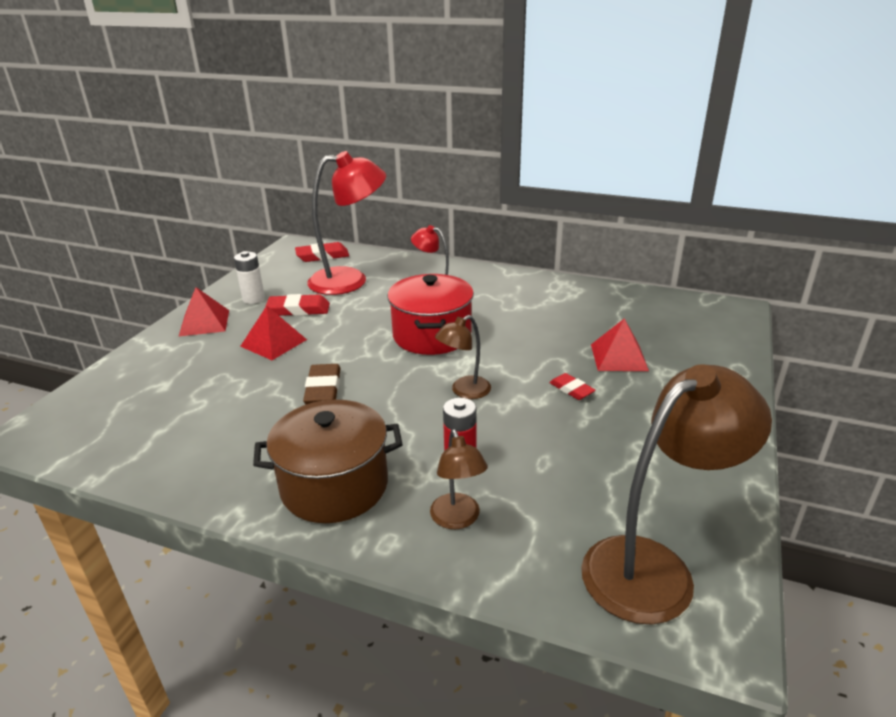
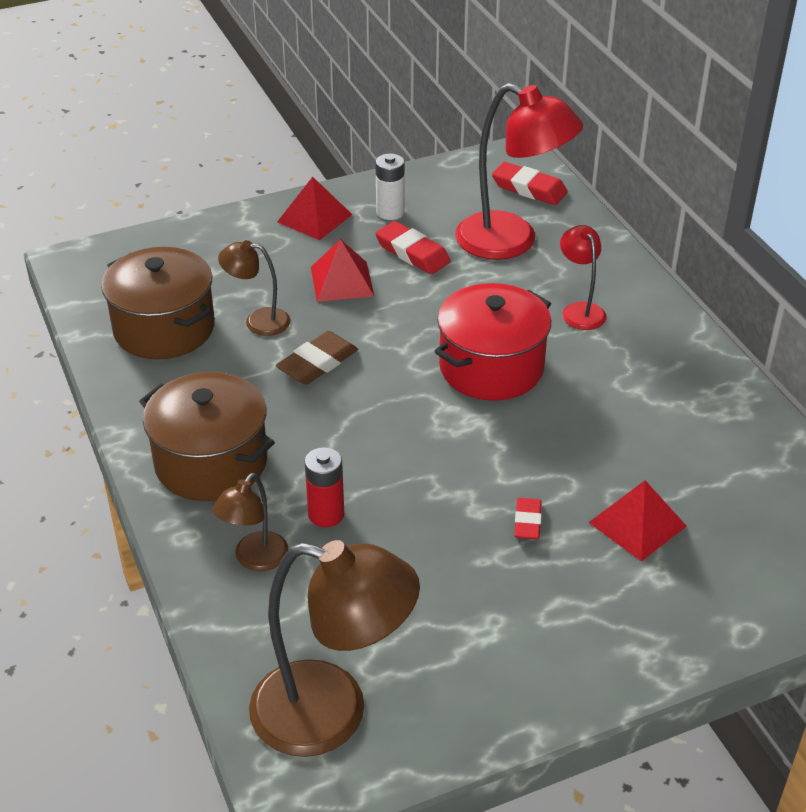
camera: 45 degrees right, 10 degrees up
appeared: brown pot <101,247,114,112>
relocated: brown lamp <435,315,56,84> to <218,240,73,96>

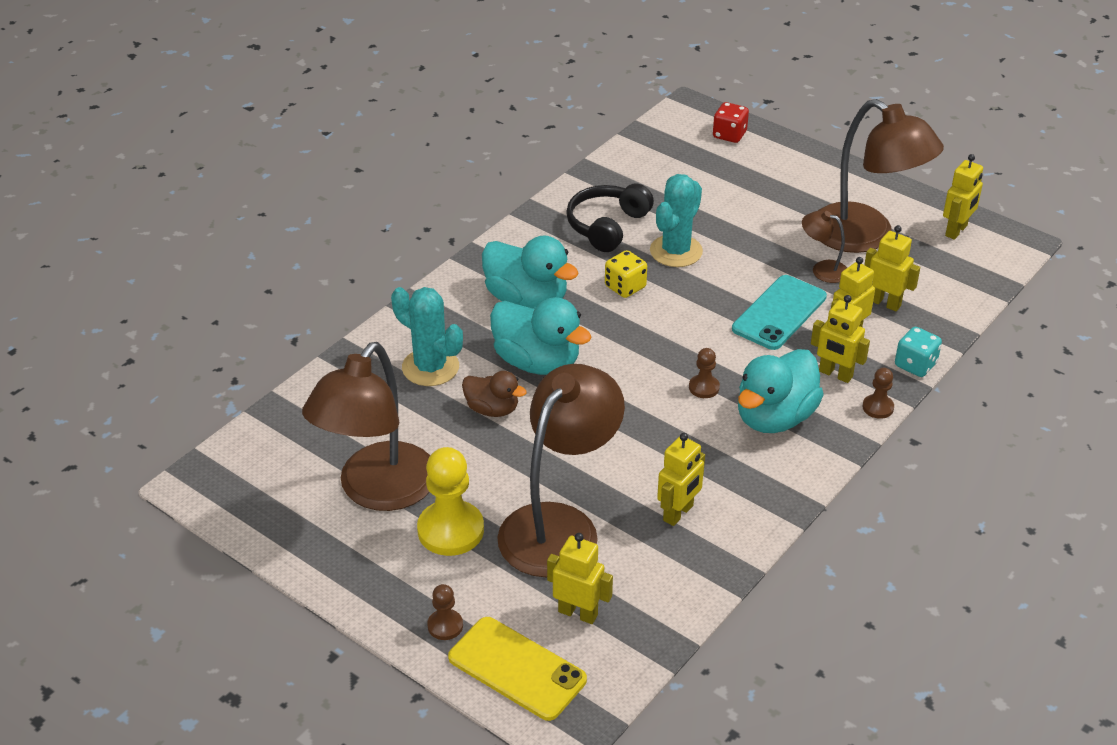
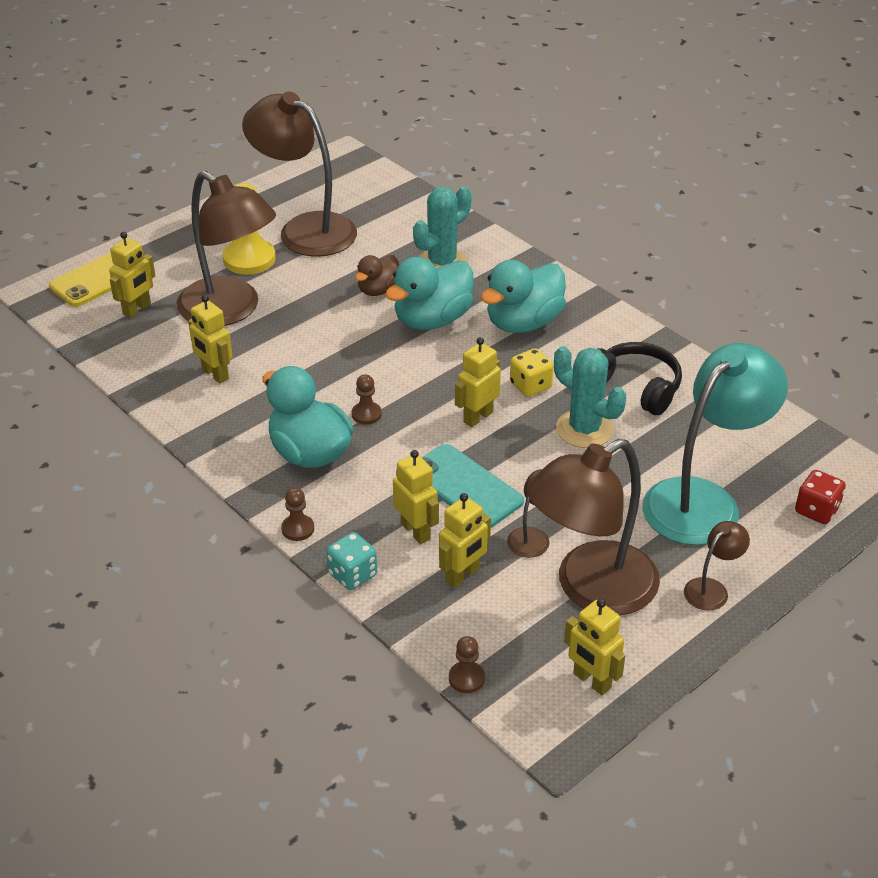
camera: 100 degrees right, 0 degrees up
appeared: turquoise lamp <642,343,146,202>; brown lamp <684,521,66,90>
relocated: yellow robot <811,295,59,88> to <455,337,46,90>; brown pawn <427,584,36,56> to <449,636,36,57>

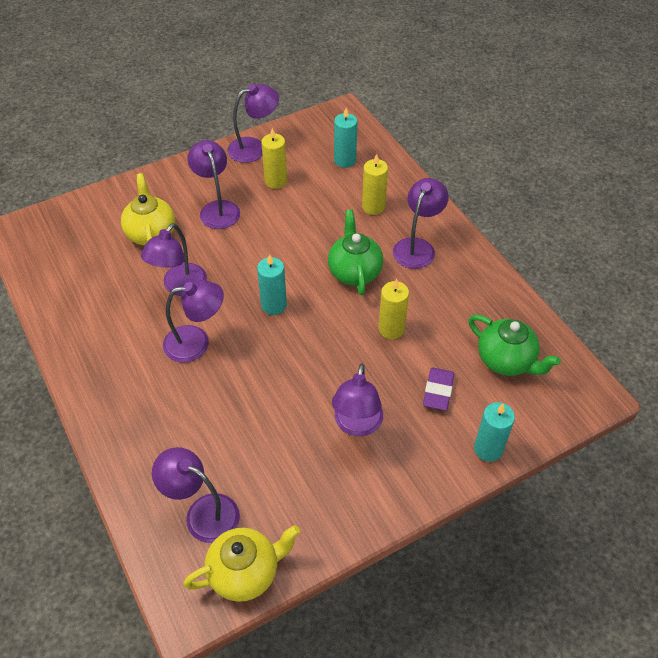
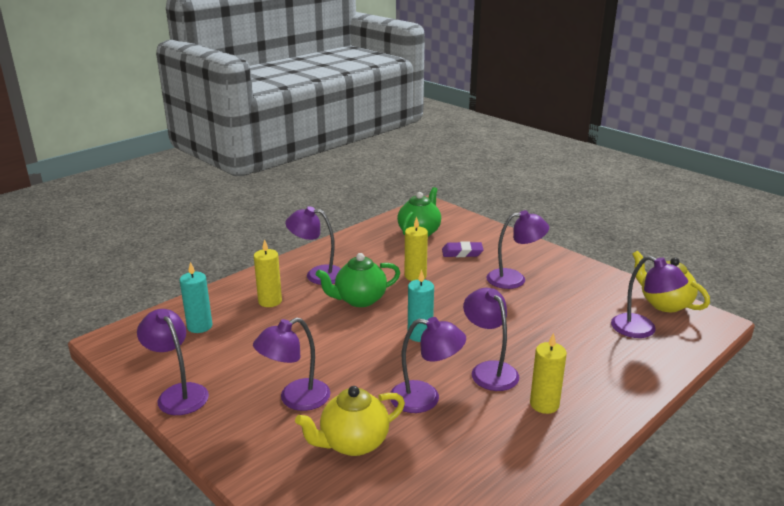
camera: 105 degrees left, 25 degrees down
missing: turquoise candle <474,402,41,60>
relocated: yellow candle <261,128,26,61> to <530,333,37,81>
spun: purple lamp <152,447,88,96> = <611,256,77,82> 60 degrees counterclockwise

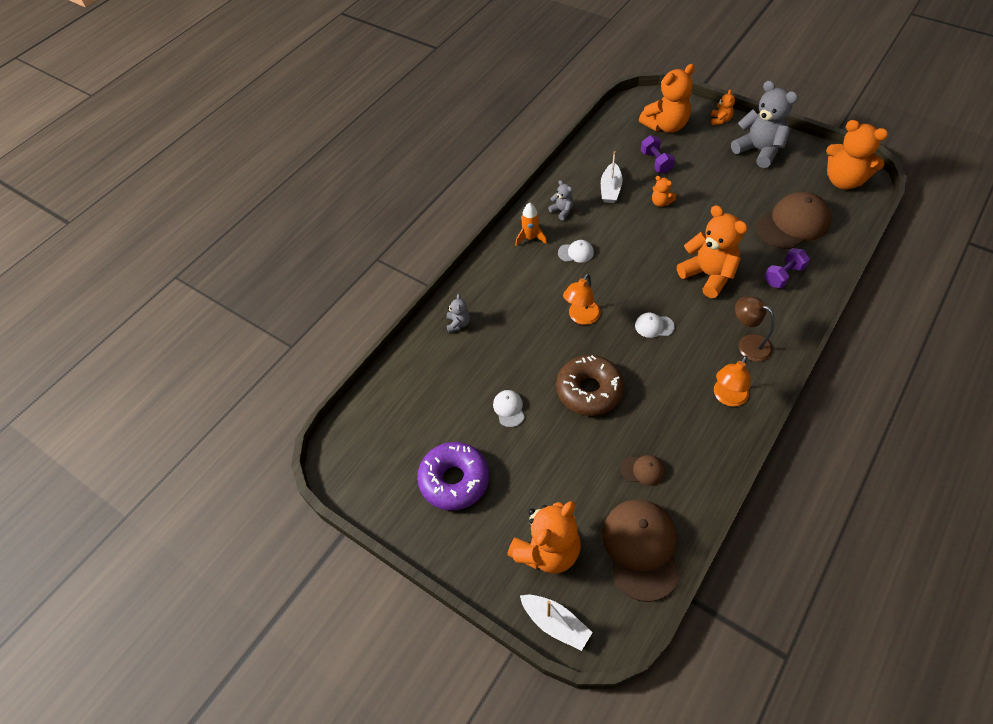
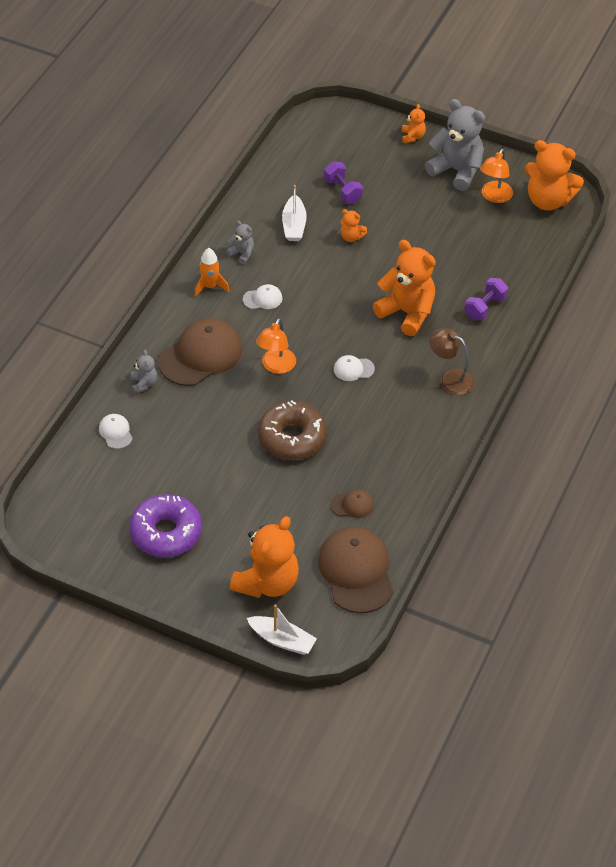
camera: 15 degrees left, 5 degrees down
missing: orange teddy bear <639,64,56,69>
relocated: brown cap <756,192,75,57> to <158,318,84,68>; orange lamp <714,356,36,51> to <480,149,33,54>; white cap <493,390,32,37> to <99,414,34,35>

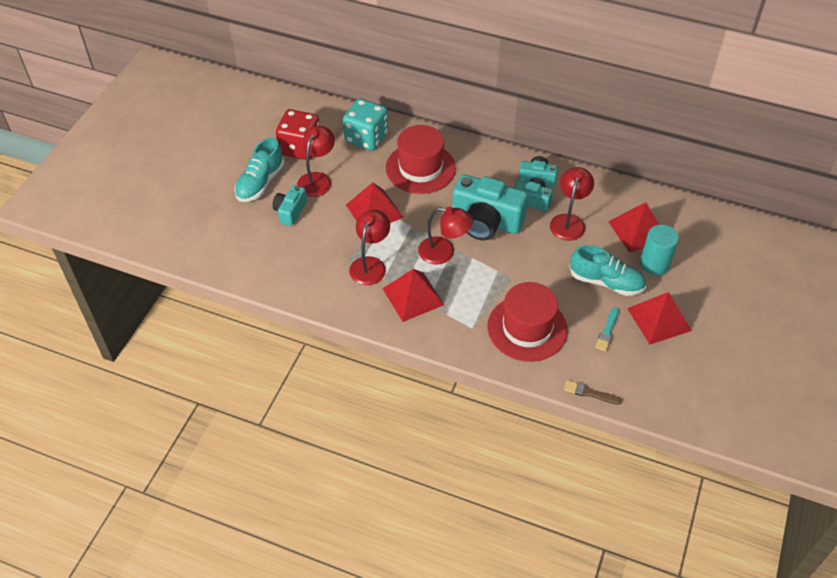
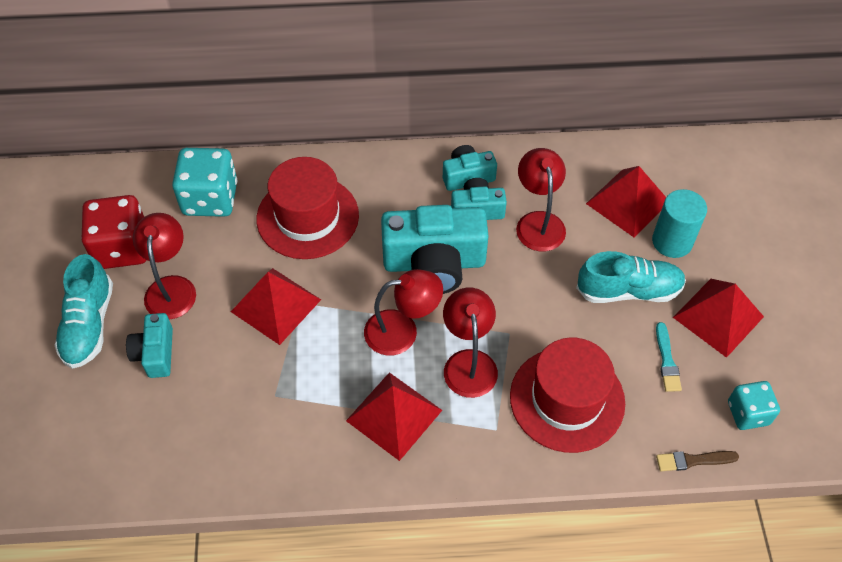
camera: 25 degrees left, 5 degrees up
appeared: turquoise dice <728,381,52,49>
relocated: red lamp <349,210,41,75> to <443,288,55,110>

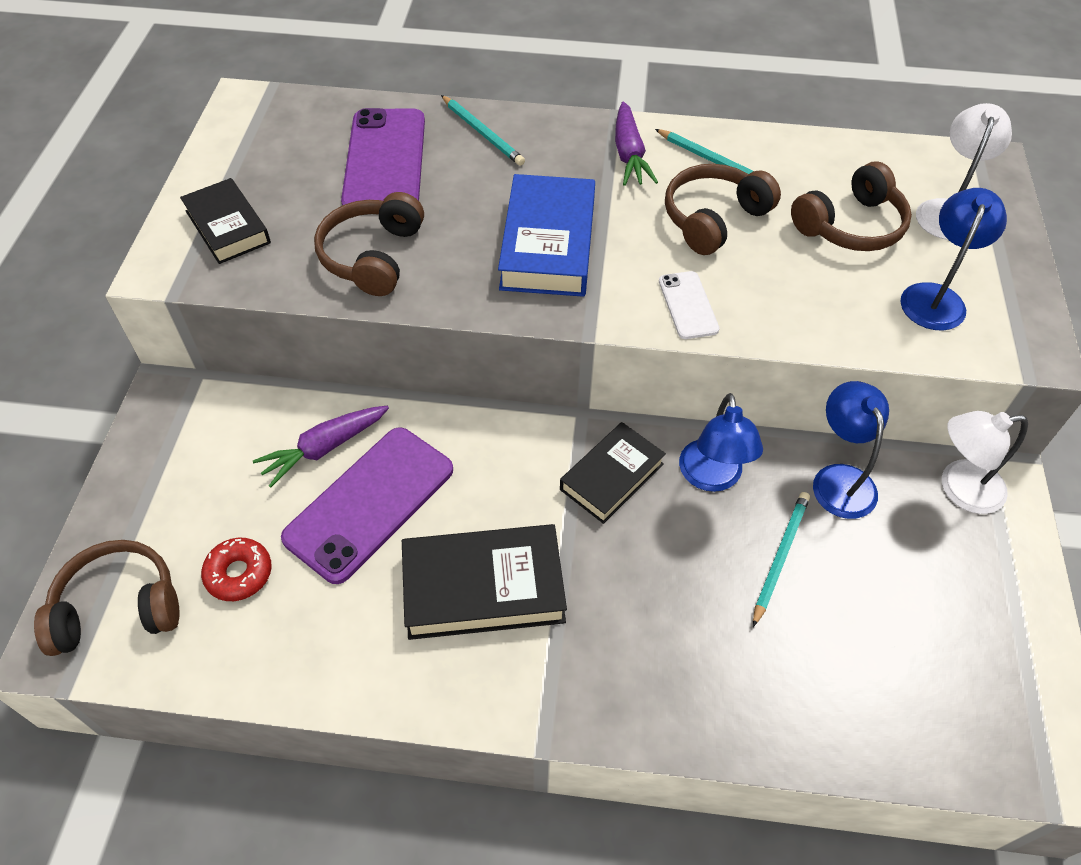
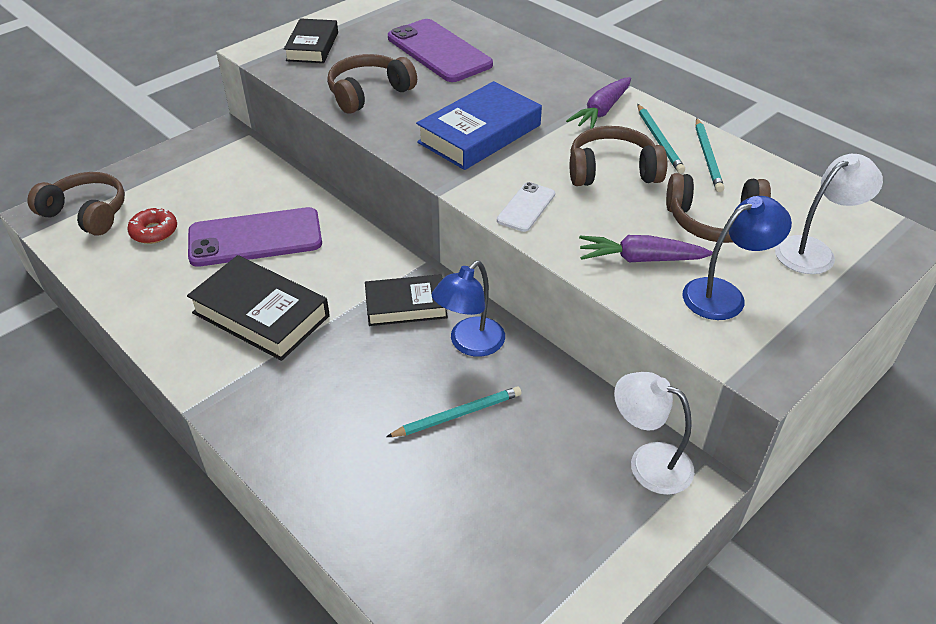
camera: 40 degrees right, 10 degrees down
missing: blue lamp <813,381,76,138>
relocated: turquoise pencil <441,95,84,71> to <696,118,28,74>; purple carrot <253,406,136,82> to <579,235,134,27>
spun: purple phone <341,108,84,97> = <388,19,105,63> 75 degrees counterclockwise

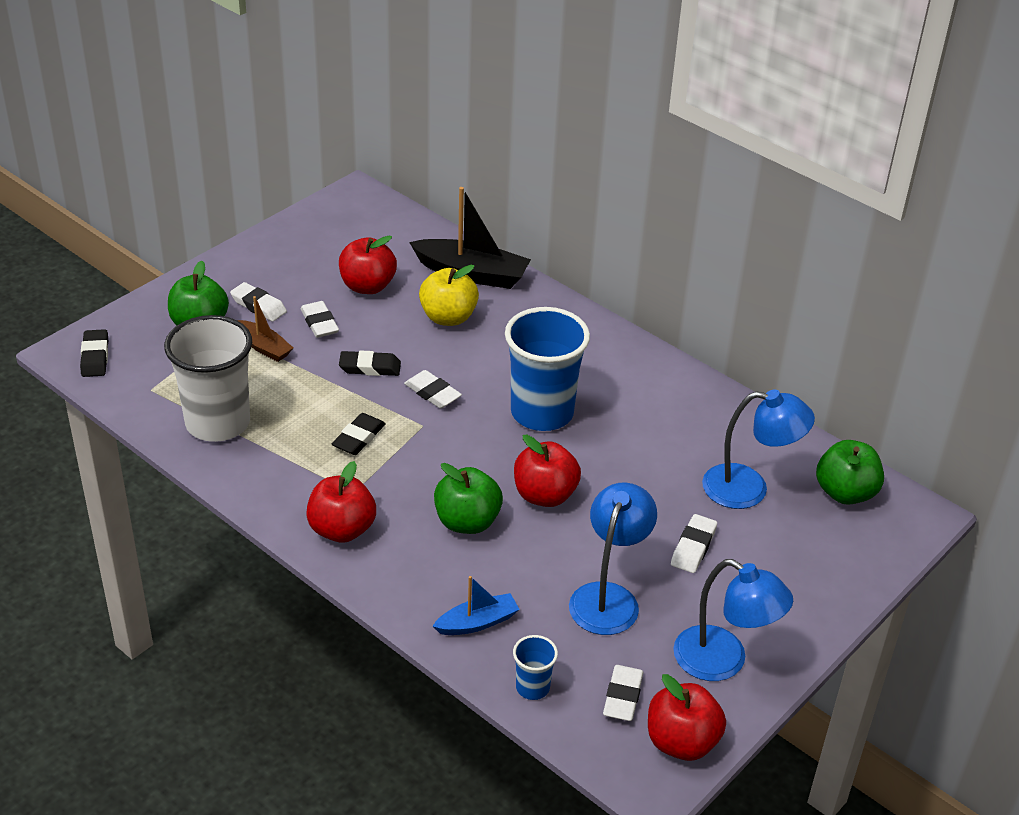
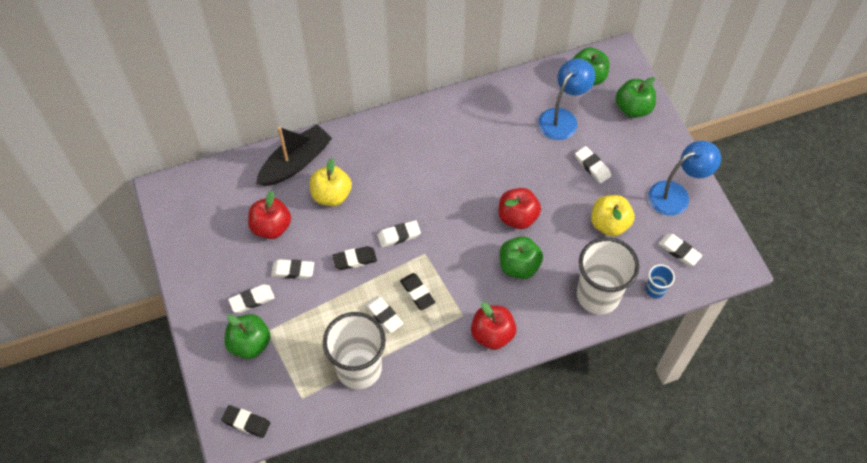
camera: 60 degrees left, 20 degrees up
missing: brown boat <237,296,56,66>; blue cup <505,307,85,124>; red apple <648,674,78,87>
appeared: green apple <616,77,40,41>; white eraser <365,296,38,37>
exchanged: blue lamp <569,482,88,153> to yellow apple <591,195,43,42>; blue boat <433,576,87,59> to white cup <577,237,62,77>
spun: black eraser <339,350,62,26> = <332,246,45,24> 45 degrees clockwise

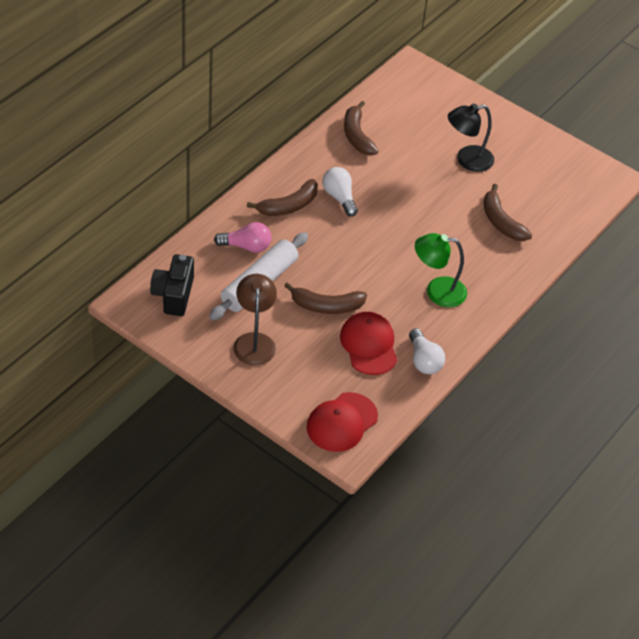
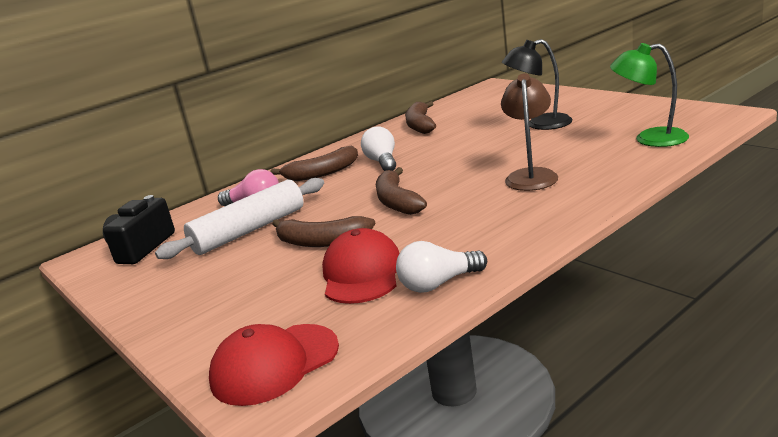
camera: 20 degrees right, 25 degrees down
relocated: brown banana <483,184,49,57> to <376,167,51,48>; green lamp <415,233,52,74> to <610,43,79,104>; brown lamp <233,274,44,91> to <501,73,57,118>
spun: white light bulb <409,329,36,45> = <396,241,91,52> 75 degrees clockwise

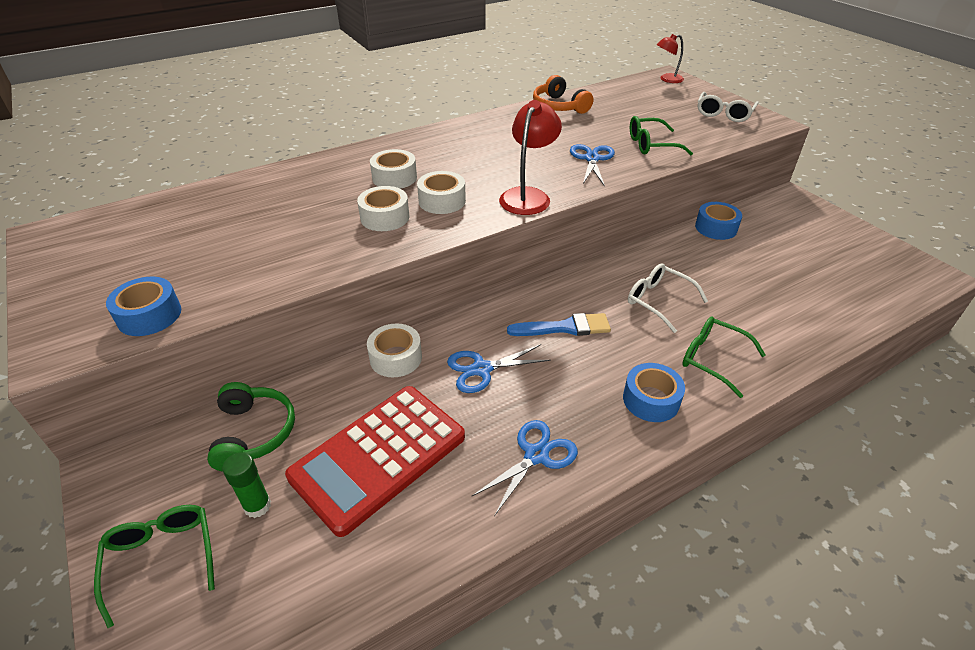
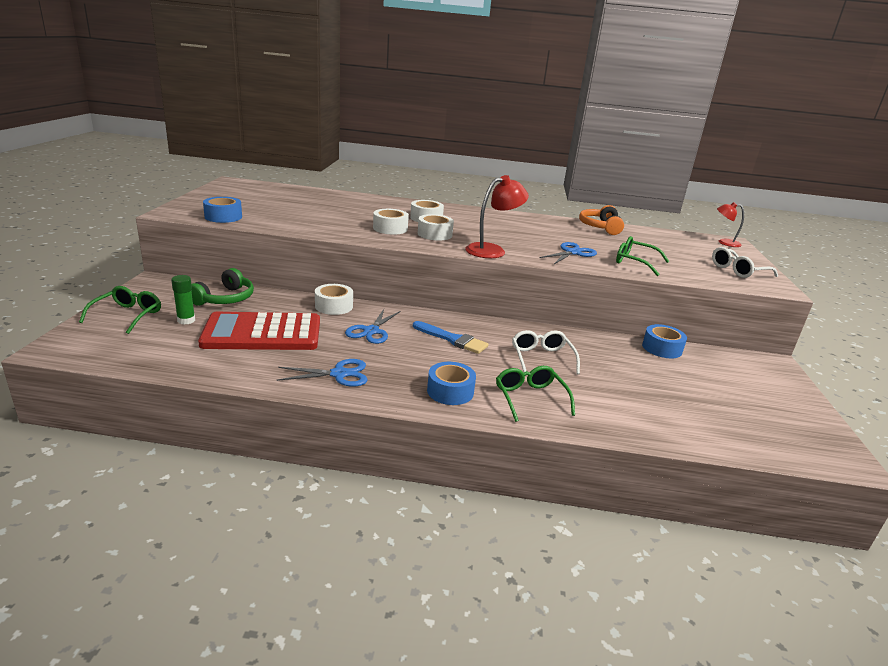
camera: 35 degrees right, 15 degrees down
spun: blue scissors <447,344,104,49> = <345,309,56,35> 90 degrees counterclockwise

